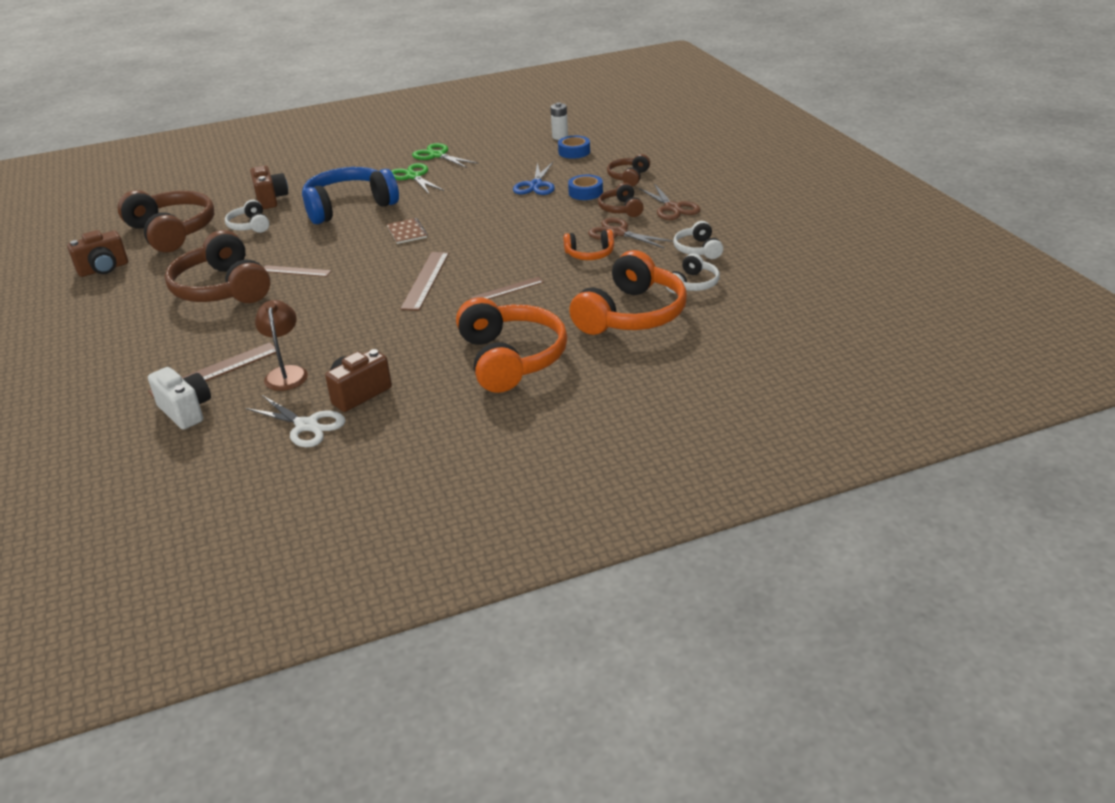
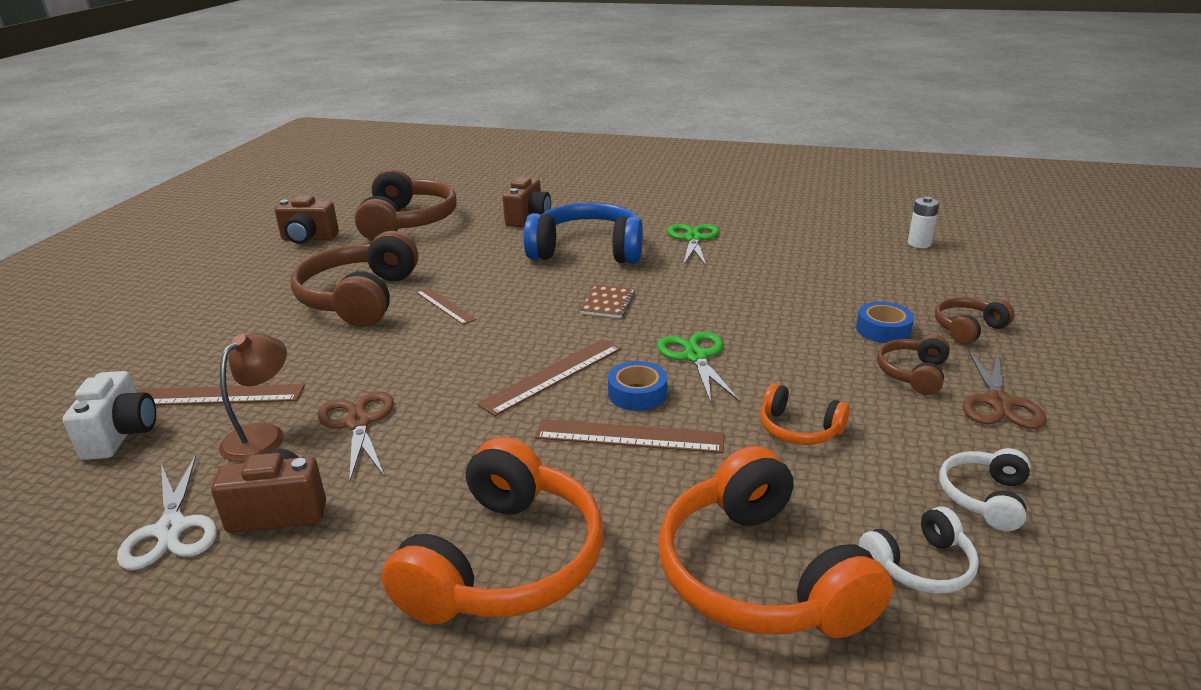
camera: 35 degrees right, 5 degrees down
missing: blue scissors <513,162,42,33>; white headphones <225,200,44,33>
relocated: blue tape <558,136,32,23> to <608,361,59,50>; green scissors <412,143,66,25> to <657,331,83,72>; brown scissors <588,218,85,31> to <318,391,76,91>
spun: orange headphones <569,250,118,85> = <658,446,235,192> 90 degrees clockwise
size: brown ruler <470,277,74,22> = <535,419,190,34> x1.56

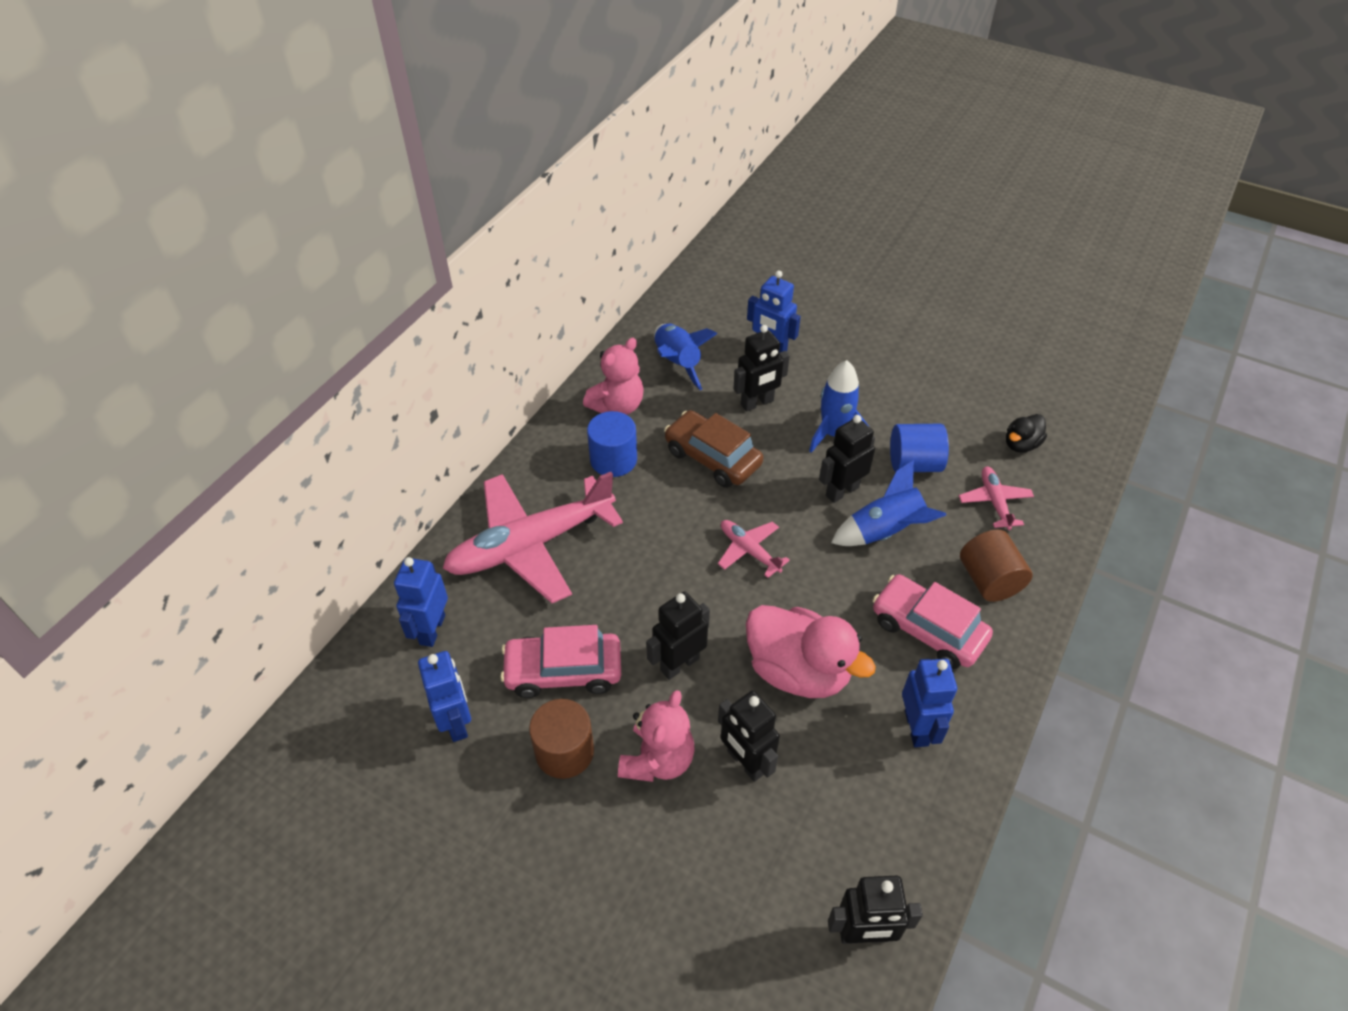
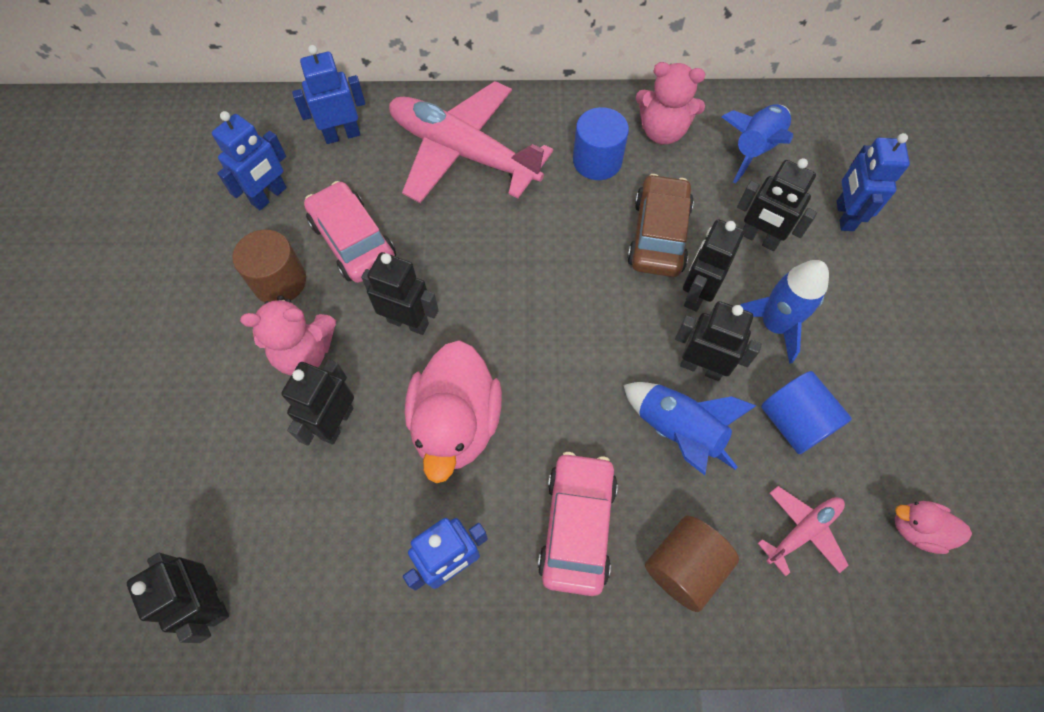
camera: 60 degrees right, 15 degrees up
missing: pink plane <718,520,72,58>
appeared: black robot <683,220,62,92>
colour: black duck <1006,414,41,39> to pink duck <895,501,77,53>

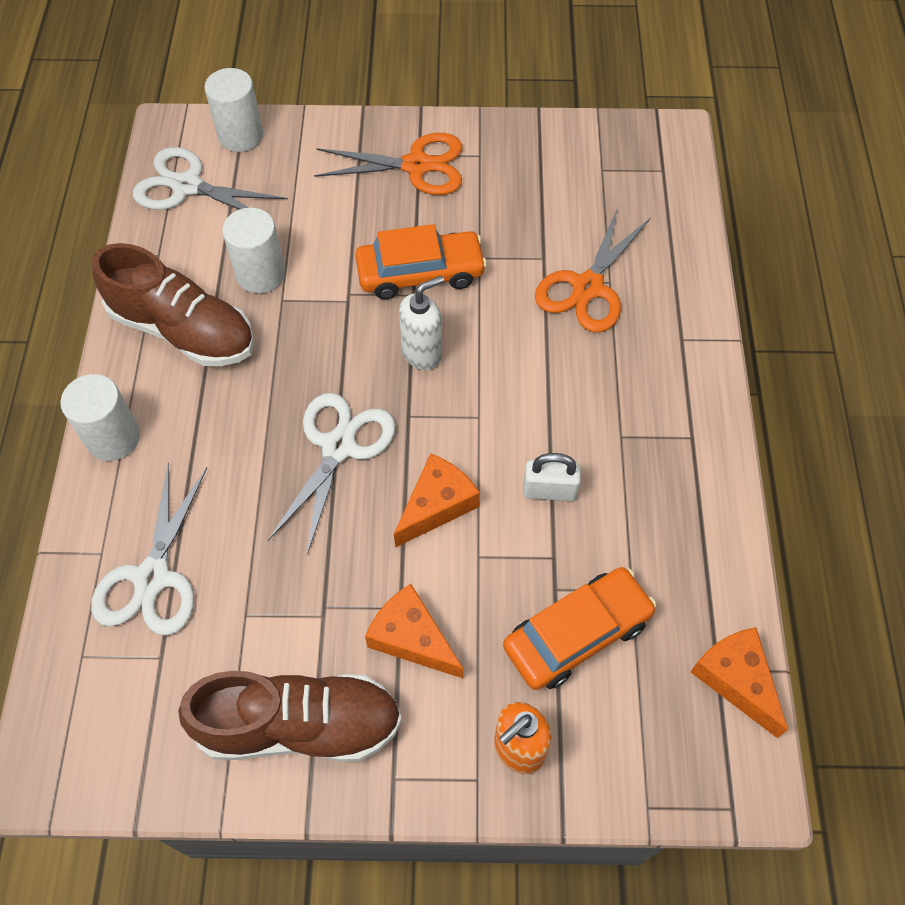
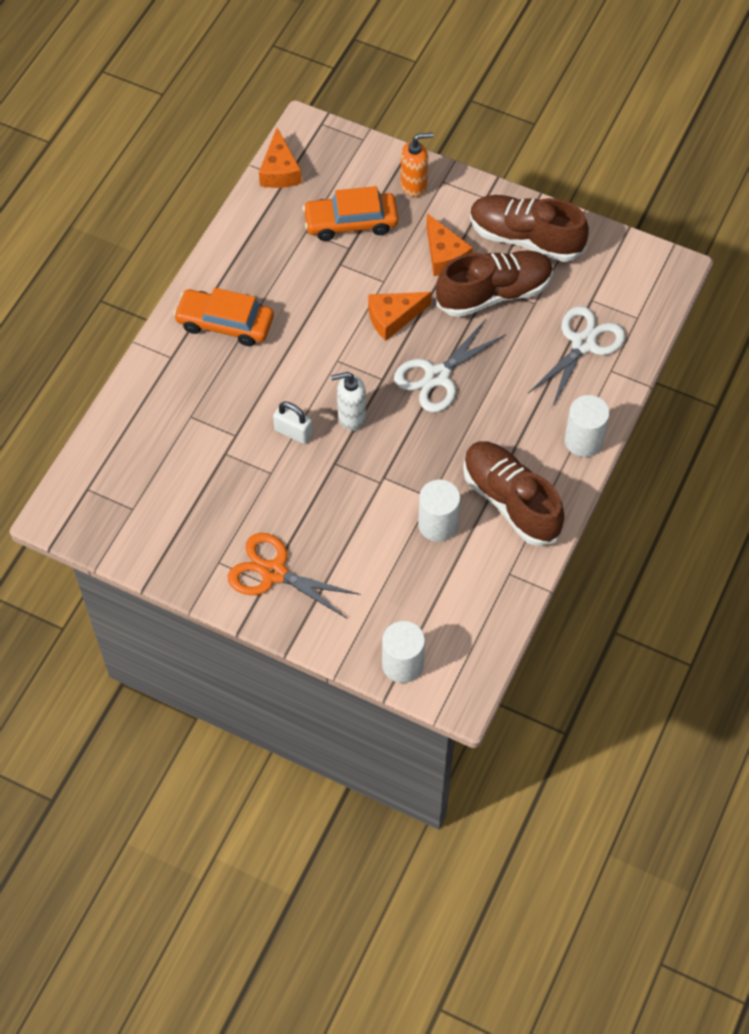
camera: 155 degrees left, 0 degrees up
missing: white scissors <133,147,155,63>; orange scissors <535,207,116,125>
appeared: brown shoe <436,250,117,67>
relocated: orange car <355,224,132,75> to <173,288,101,58>; white padlock <523,453,58,48> to <273,402,40,42>

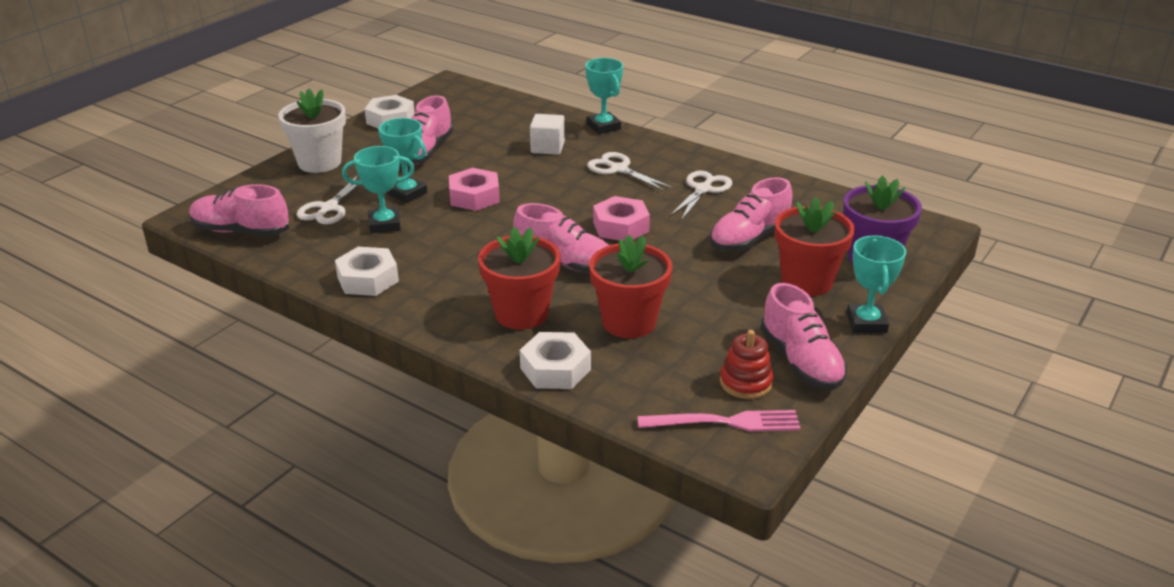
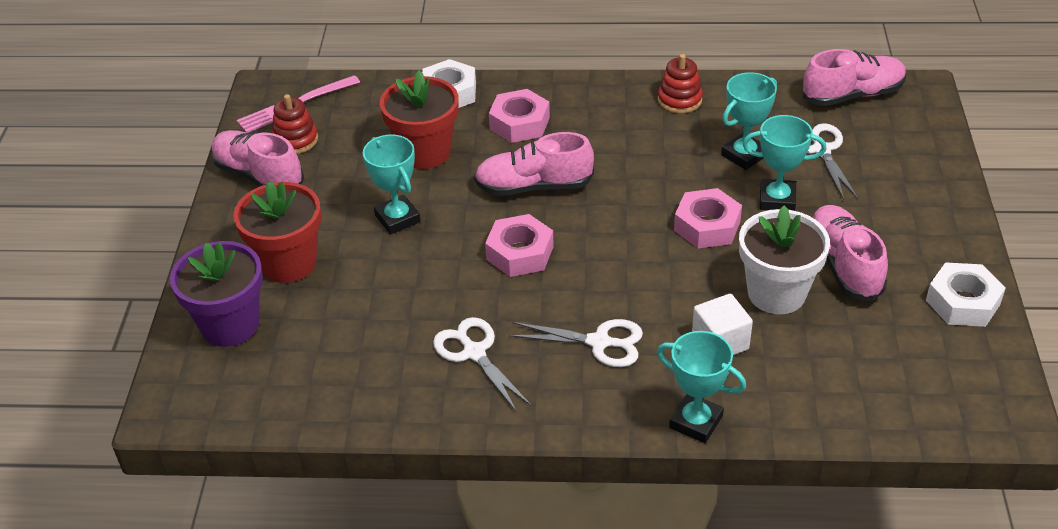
camera: 150 degrees right, 10 degrees up
missing: pink shoe <710,177,83,74>
relocated: white flower pot <278,88,68,85> to <739,206,91,108>; turquoise trophy <847,235,59,98> to <363,135,58,100>
exchanged: red flower pot <478,227,83,103> to pink nut <489,89,61,54>; white nut <335,247,64,49> to red stacking toy <658,54,45,60>
spun: white scissors <670,171,62,50> = <433,317,99,95> 150 degrees clockwise

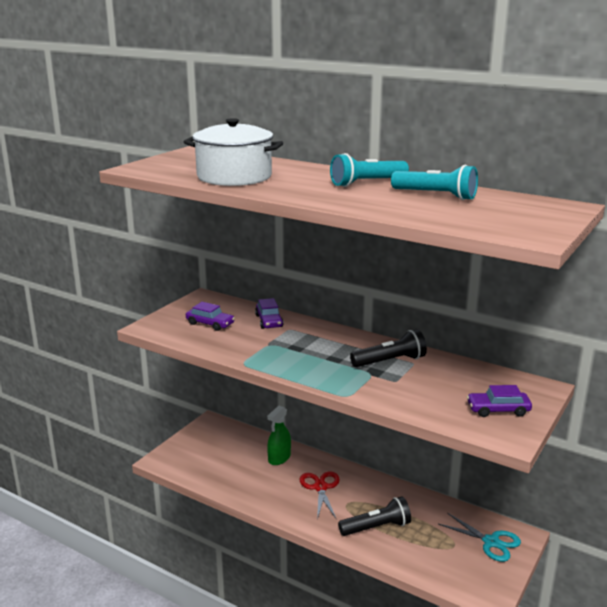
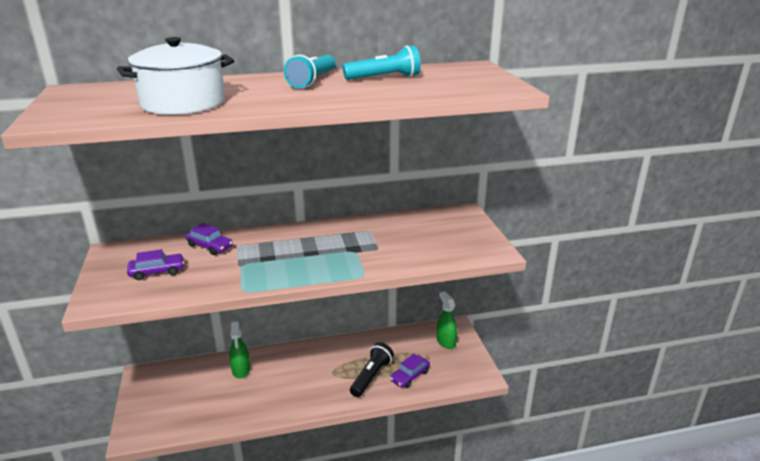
camera: 45 degrees left, 5 degrees up
missing: black flashlight <350,329,77,38>; red scissors <299,471,41,48>
relocated: purple car <467,385,65,32> to <390,354,40,34>
exchanged: turquoise scissors <438,513,83,49> to green spray bottle <437,291,20,58>

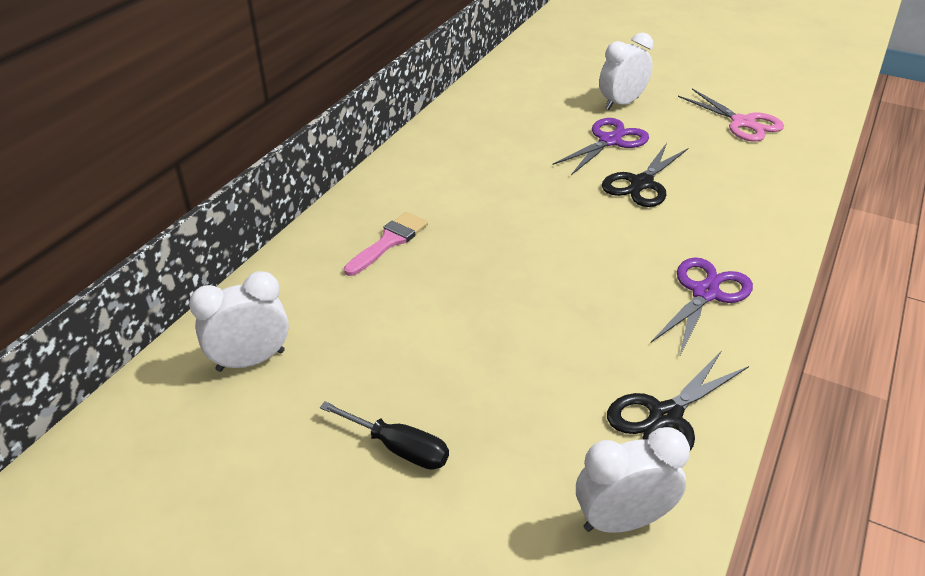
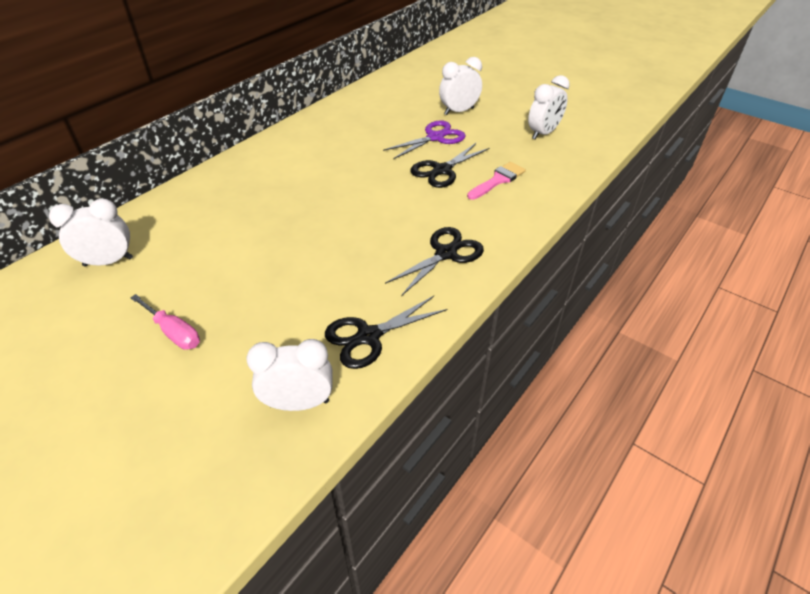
camera: 10 degrees right, 5 degrees up
relocated: pink brush <344,212,84,64> to <467,162,59,38>
exchanged: pink scissors <678,89,106,53> to white clock <528,75,42,64>
colour: purple scissors <651,257,102,98> to black scissors <385,227,99,69>; black screwdriver <320,401,129,69> to pink screwdriver <130,294,70,56>

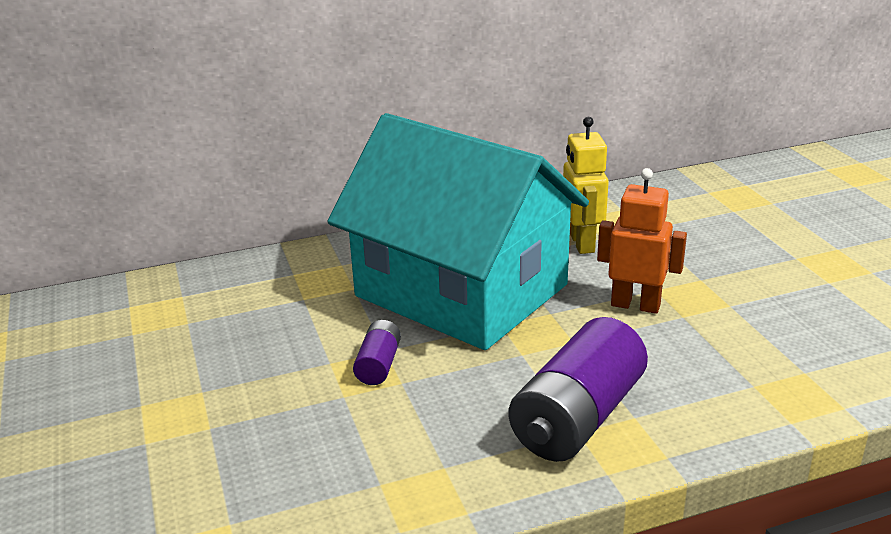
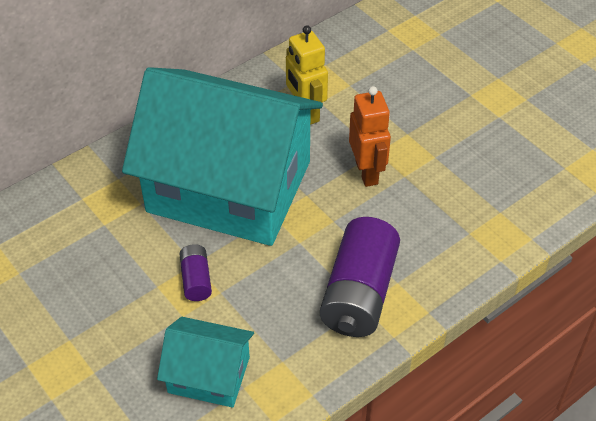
camera: 20 degrees left, 20 degrees up
appeared: turquoise house <157,317,97,91>
spun: orange robot <597,168,90,146> = <349,86,42,101> 75 degrees clockwise

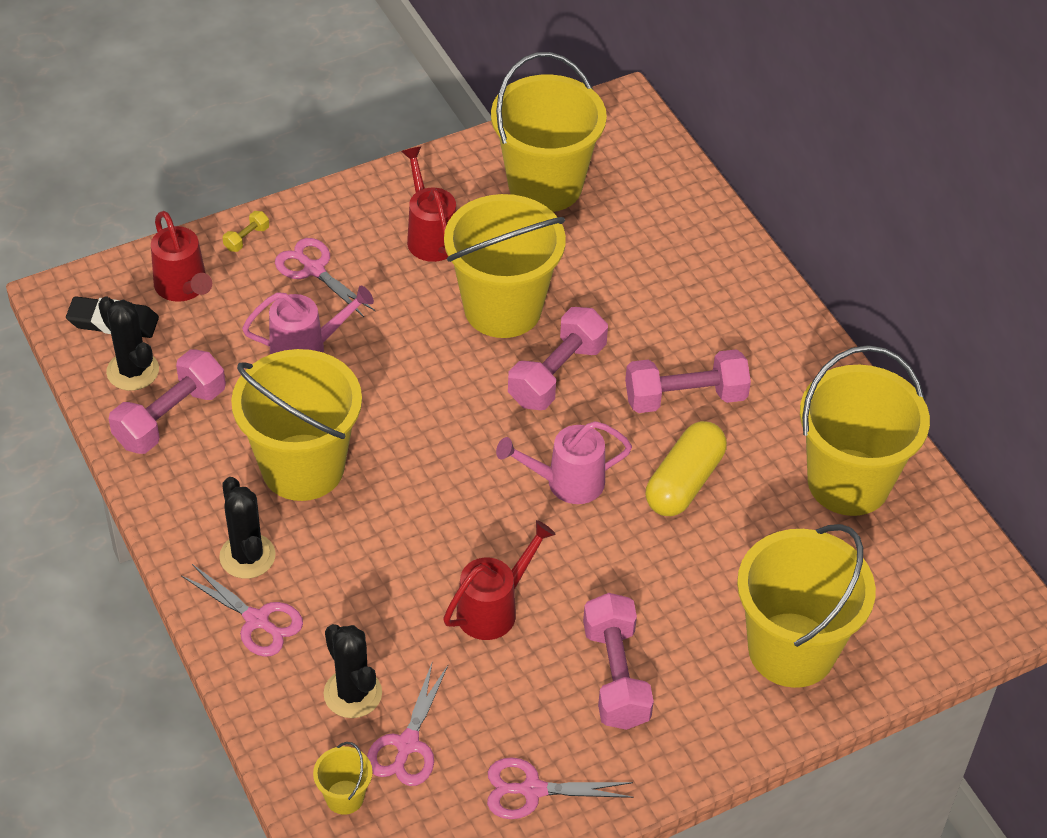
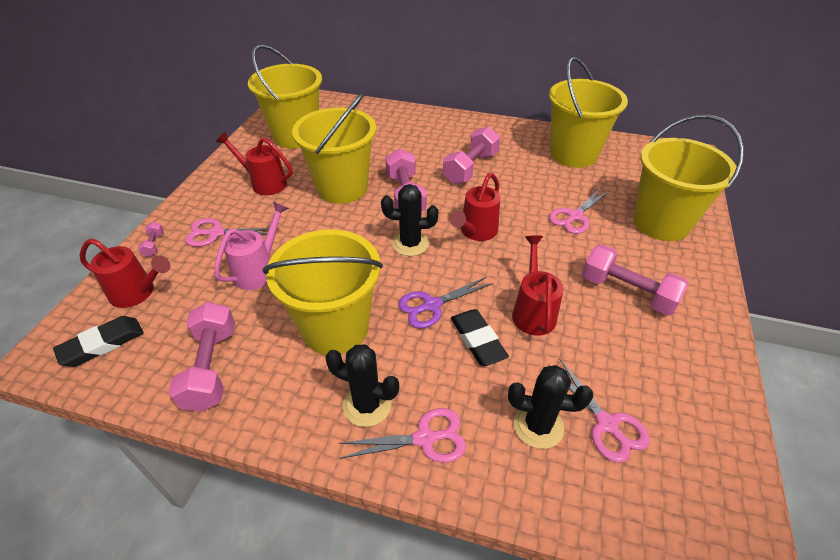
camera: 45 degrees left, 5 degrees down
missing: yellow capsule <646,421,81,95>; yellow bucket <313,742,59,73>
appeared: purple scissors <398,277,95,51>; black eraser <451,309,58,57>
relocated: black cactus <98,296,61,95> to <381,184,57,72>; pink scissors <487,757,147,62> to <549,189,60,45>
colour: yellow dumbbell <223,211,46,41> to pink dumbbell <138,222,26,35>; pink watering can <496,421,136,83> to red watering can <450,173,51,68>

